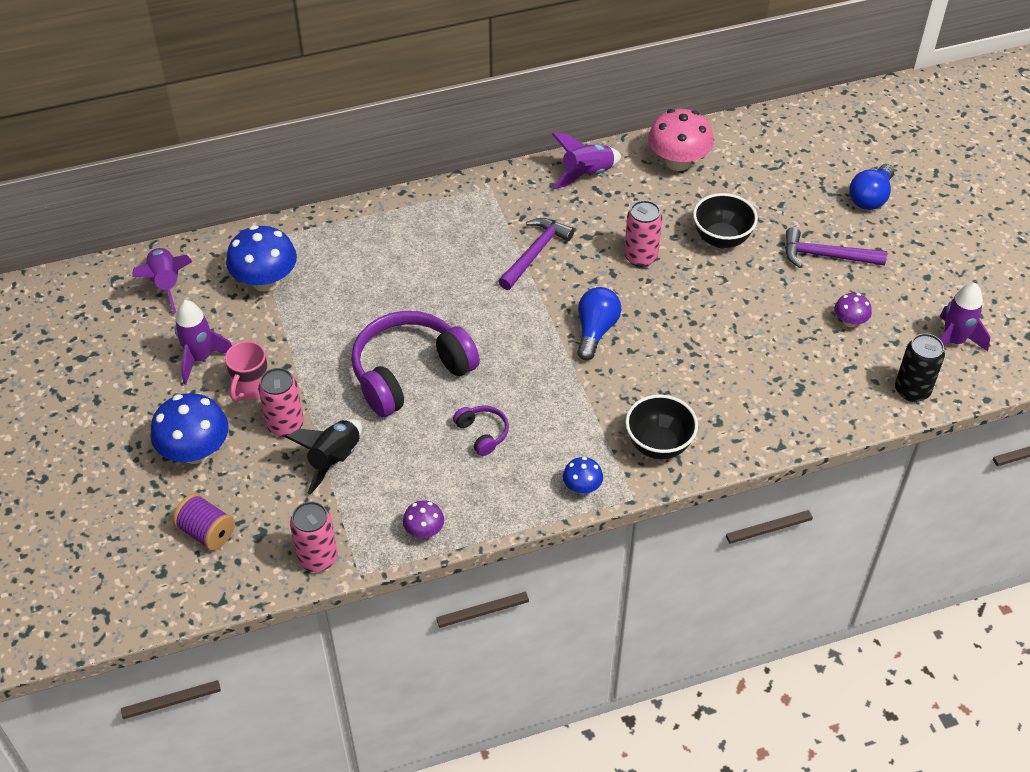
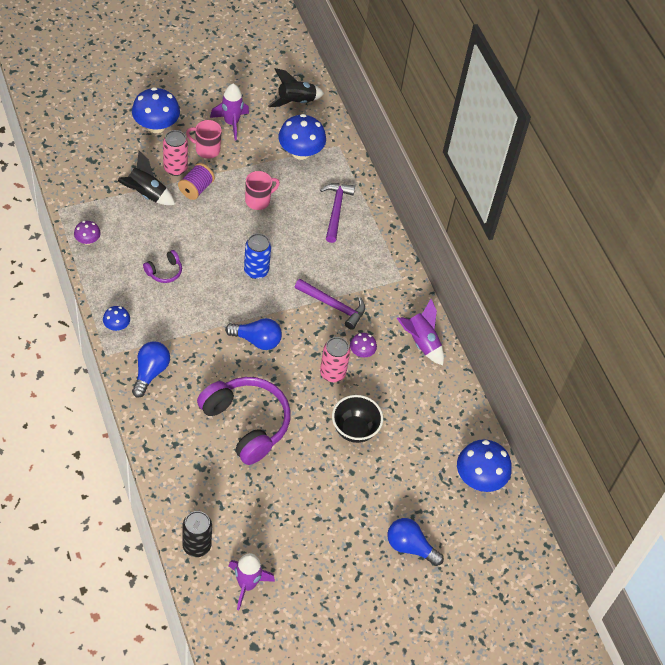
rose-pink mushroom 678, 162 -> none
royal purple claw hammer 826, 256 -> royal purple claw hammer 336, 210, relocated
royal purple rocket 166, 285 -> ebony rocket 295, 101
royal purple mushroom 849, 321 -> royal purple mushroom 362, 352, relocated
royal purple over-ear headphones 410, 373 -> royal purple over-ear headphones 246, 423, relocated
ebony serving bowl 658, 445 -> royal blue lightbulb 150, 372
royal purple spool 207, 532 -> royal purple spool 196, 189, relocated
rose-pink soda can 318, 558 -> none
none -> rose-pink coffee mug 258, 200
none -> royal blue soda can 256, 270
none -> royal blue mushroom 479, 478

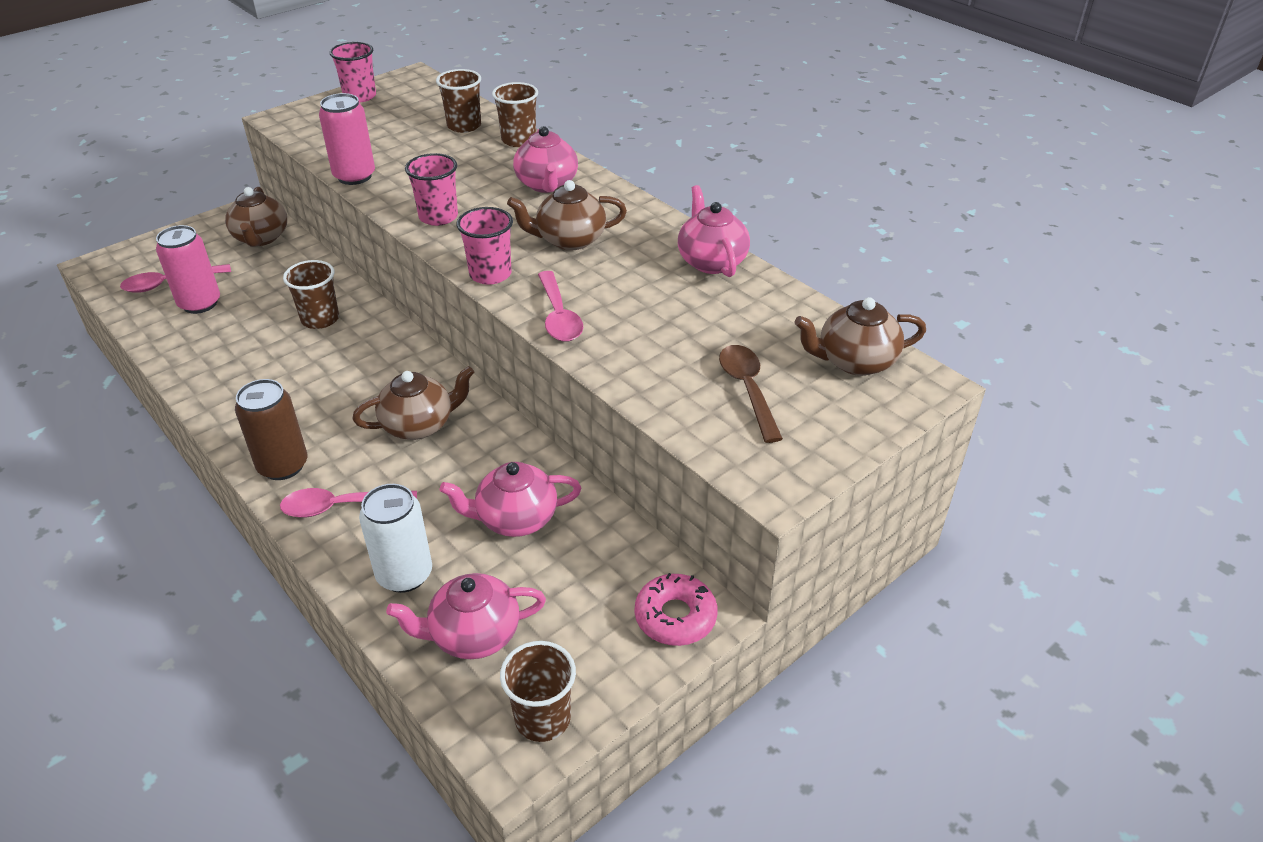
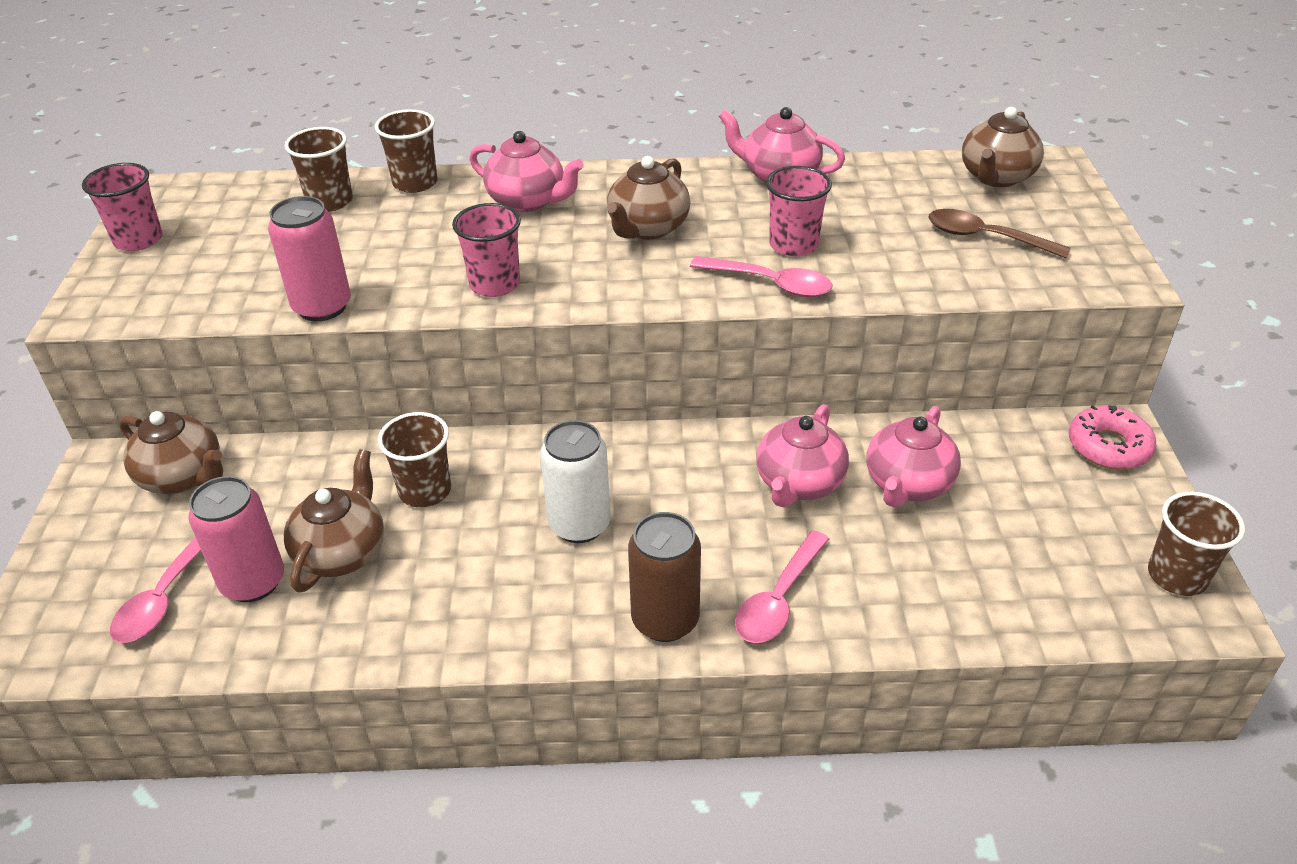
rose-pink cup 490, 274 -> rose-pink cup 793, 245, relocated
brown tea pot 419, 425 -> brown tea pot 342, 552, relocated
white soda can 404, 574 -> white soda can 579, 524, relocated
rose-pink tea pot 473, 635 -> rose-pink tea pot 799, 484, relocated

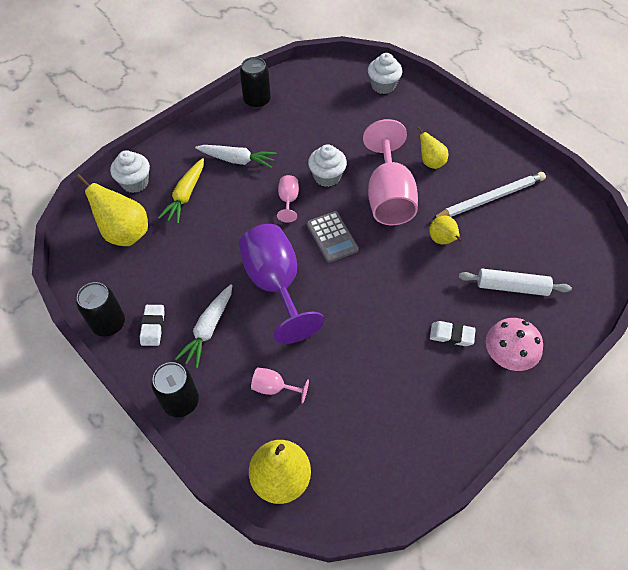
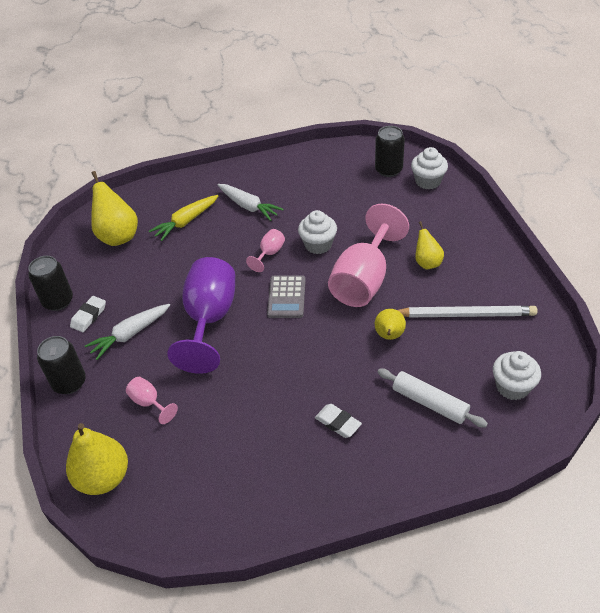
ebony soda can 257, 101 -> ebony soda can 388, 170, relocated
white fairy cake 135, 182 -> white fairy cake 512, 387, relocated
rose-pink mushroom 507, 356 -> none

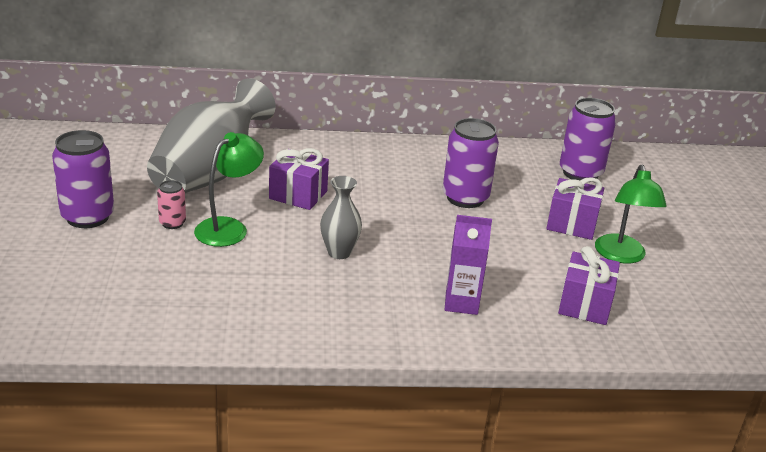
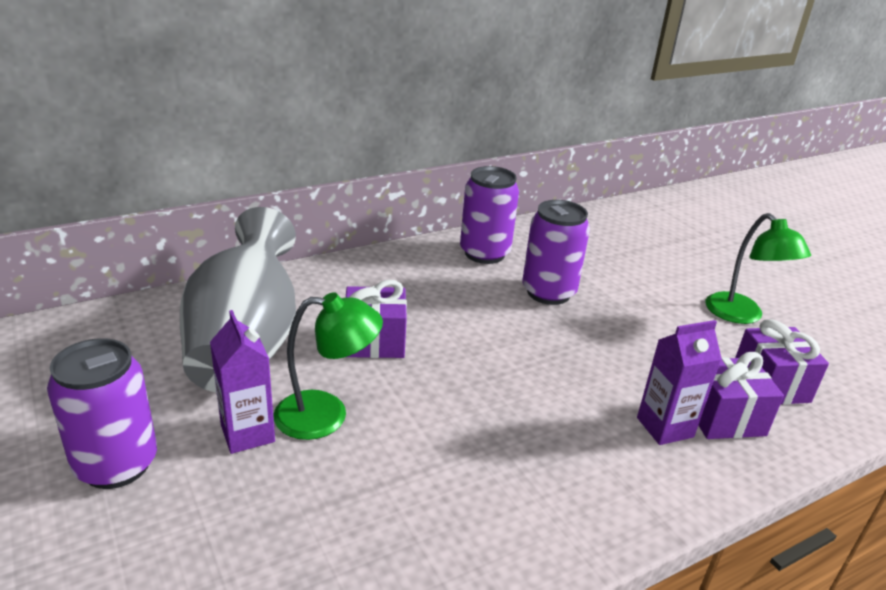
royal purple soda can 580, 173 -> royal purple soda can 484, 253, relocated
emerald lamp 229, 227 -> emerald lamp 326, 415, 75 degrees clockwise
grey flower vase 339, 252 -> none
royal purple gift 572, 224 -> royal purple gift 723, 417, relocated
rose-pink soda can 172, 223 -> royal purple milk carton 247, 433

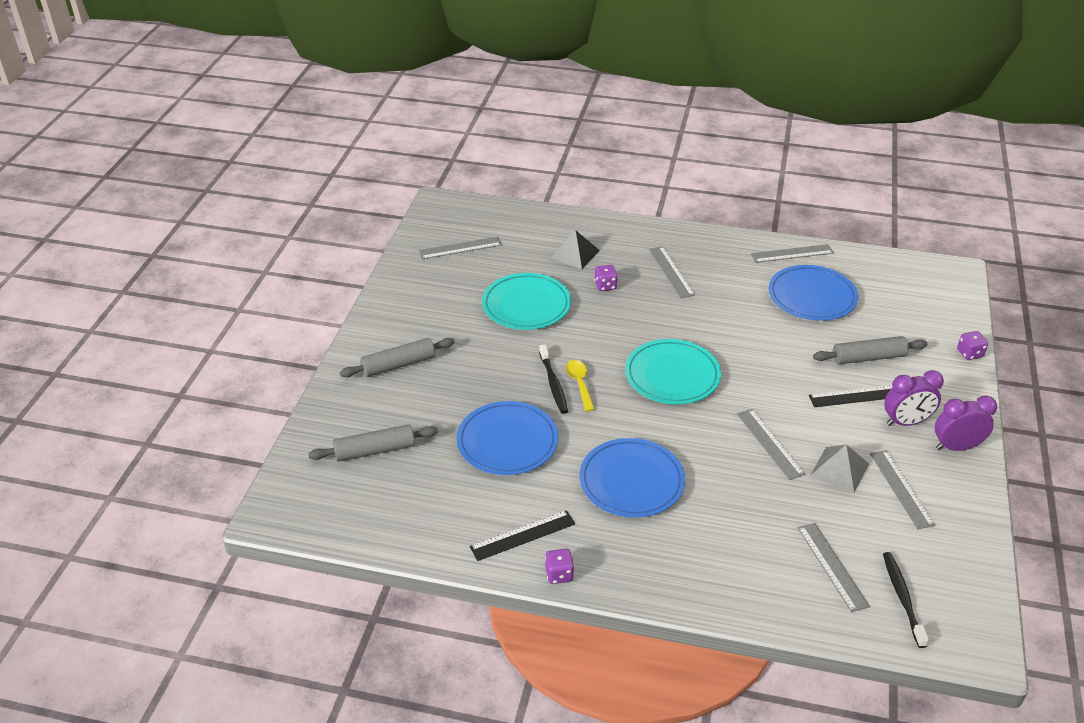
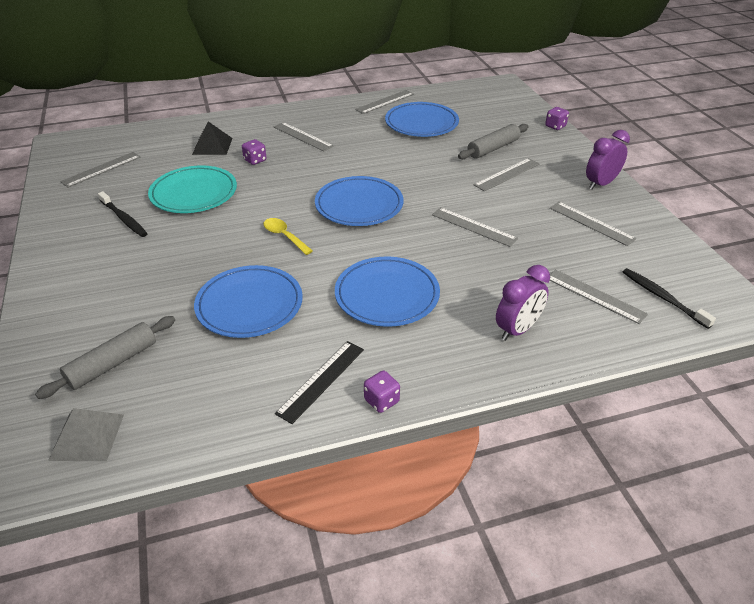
grey dough roller 398, 364 -> none
aqua dinner plate 672, 376 -> royal blue dinner plate 359, 205
ebony toothbrush 553, 384 -> ebony toothbrush 124, 219, relocated
royal purple alarm clock 906, 422 -> royal purple alarm clock 517, 330, relocated
ebony measuring stick 856, 396 -> grey measuring stick 507, 174
grey pyramid shape 839, 469 -> grey pyramid shape 87, 437, relocated

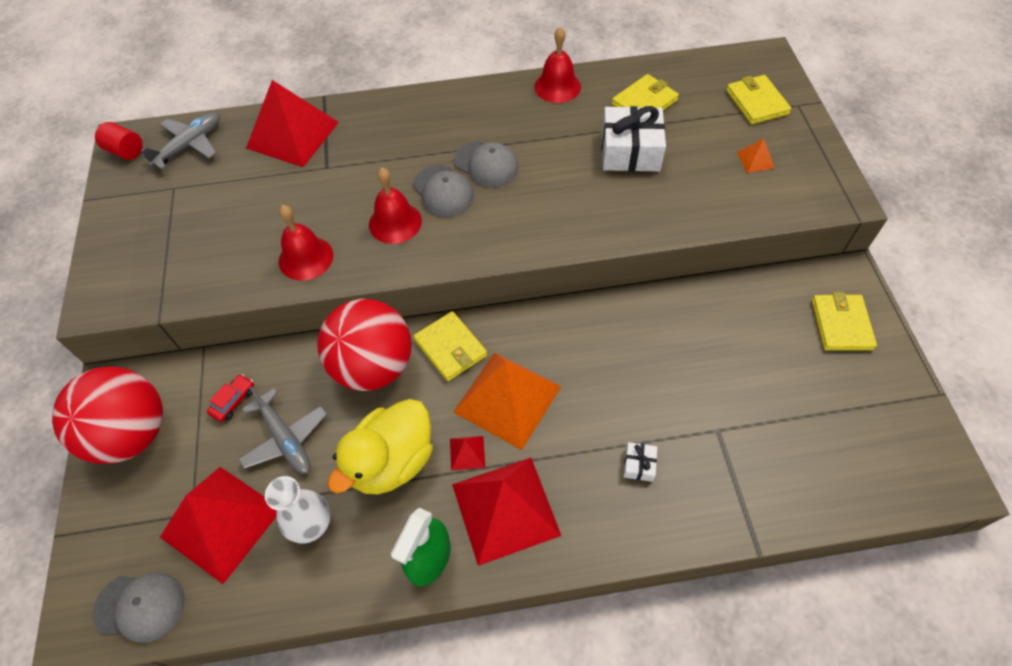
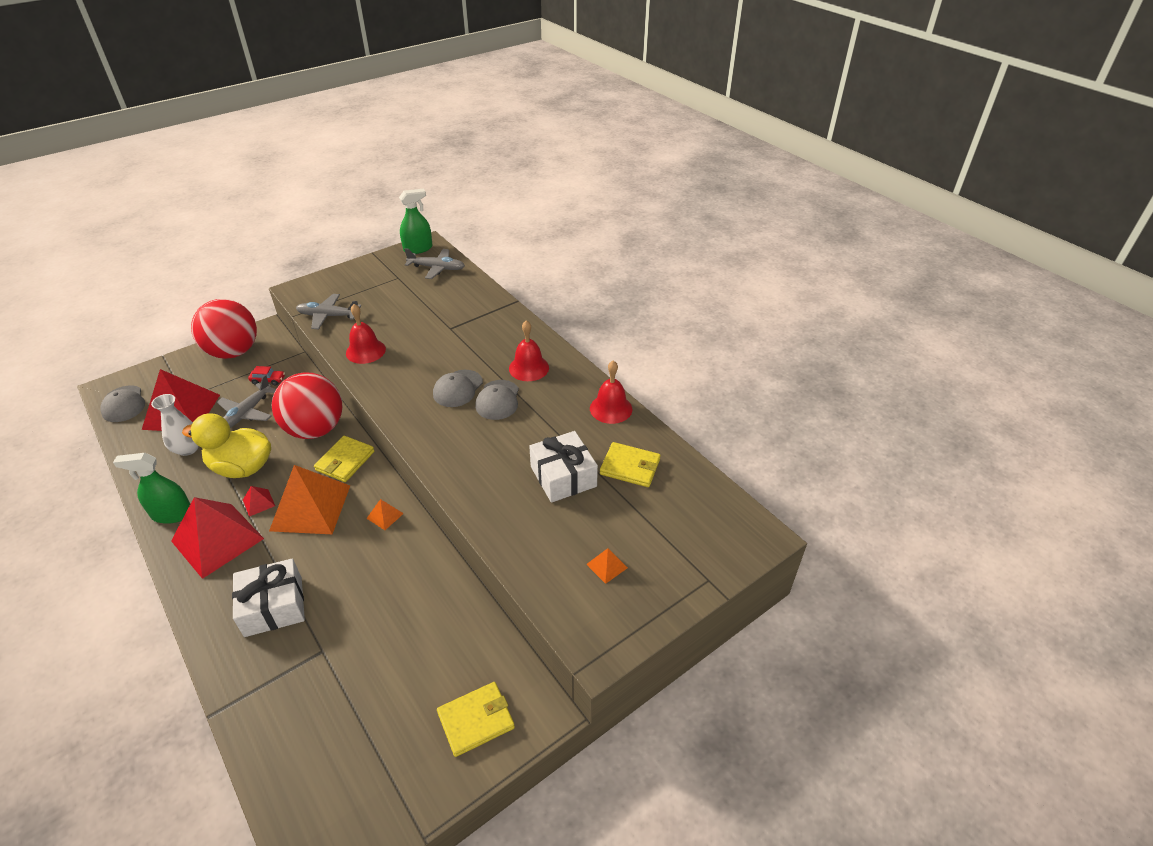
bright yellow billfold 756, 102 -> none
scarlet pyramid shape 293, 135 -> none
scarlet cylinder shape 125, 151 -> emerald sprayer 418, 249
scarlet school bell 395, 222 -> scarlet school bell 529, 368, relocated
white gift 639, 465 -> white gift 273, 606, x2.22
none -> grey aeroplane 328, 316
none -> bright orange pyramid shape 385, 516

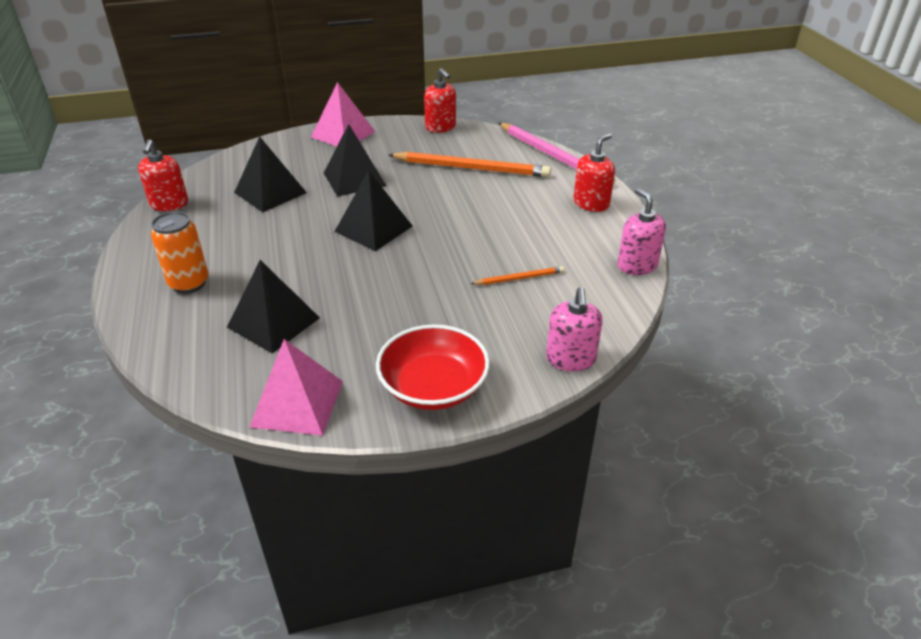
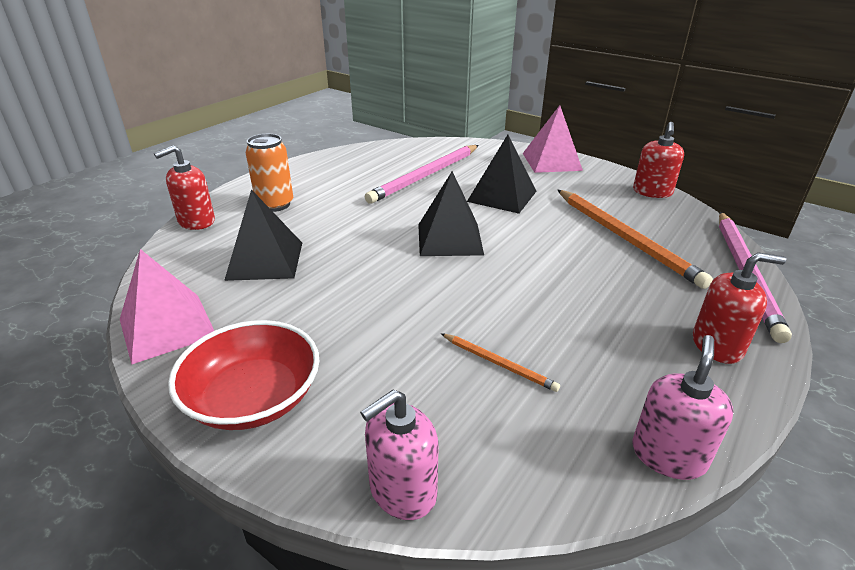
ebony pyramid shape 270, 192 -> rose-pink pencil 426, 176
scarlet soap dispenser 169, 204 -> scarlet soap dispenser 196, 221, relocated

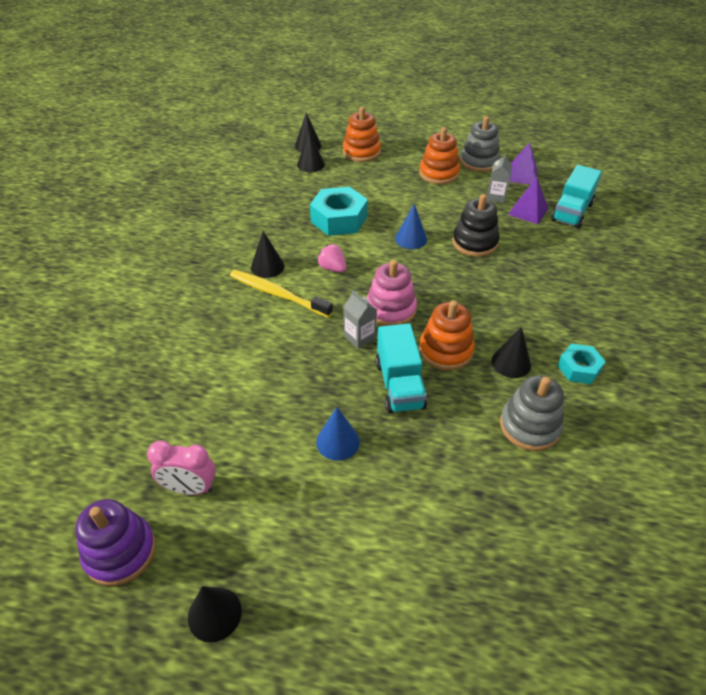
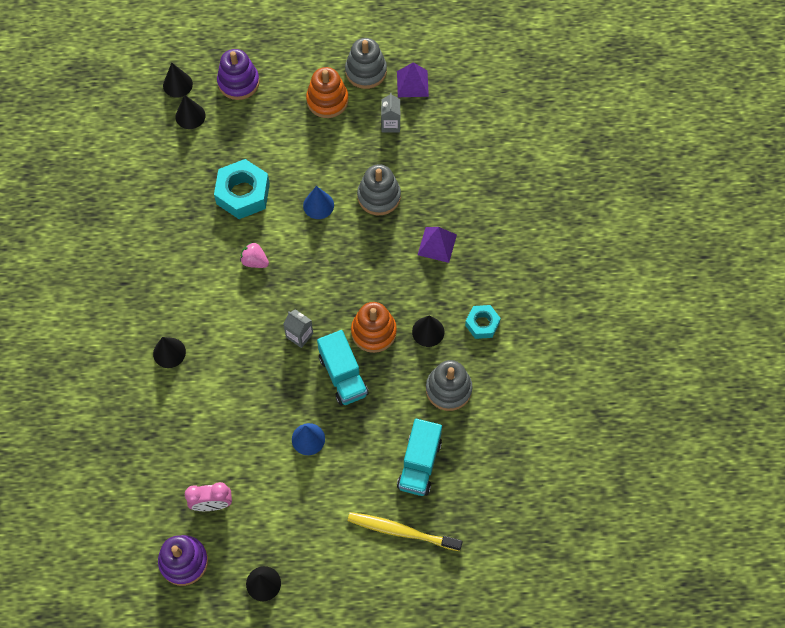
bright orange stacking rings 361, 152 -> royal purple stacking rings 238, 82
aqua toy truck 571, 212 -> aqua toy truck 419, 464, relocated
royal purple pyramid shape 528, 211 -> royal purple pyramid shape 437, 244, relocated
ebony stacking rings 474, 243 -> grey stacking rings 379, 196
ebony cone 267, 266 -> ebony cone 169, 352, relocated
rose-pink stacking rings 390, 310 -> none
bright yellow toothbrush 278, 294 -> bright yellow toothbrush 402, 531, relocated

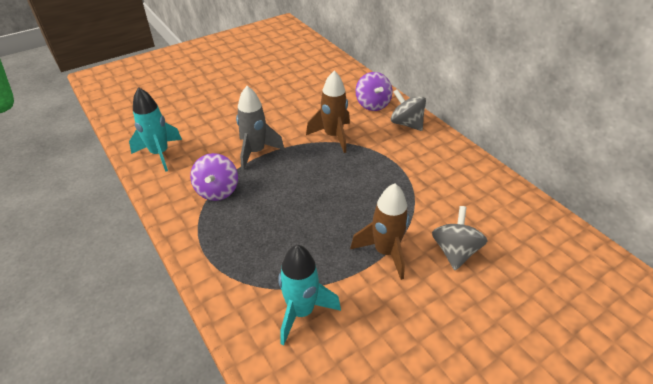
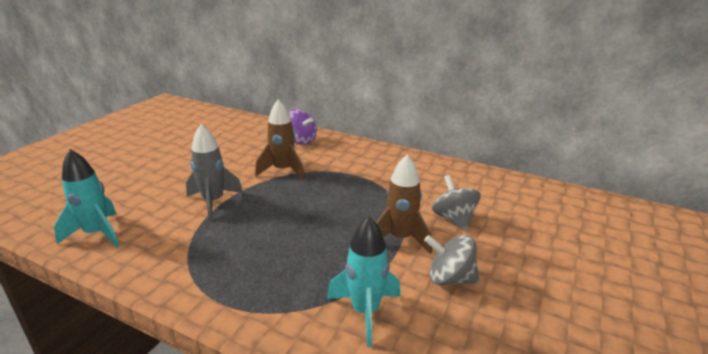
grey toy top 406, 123 -> grey toy top 450, 278, relocated
royal purple toy top 217, 190 -> none

